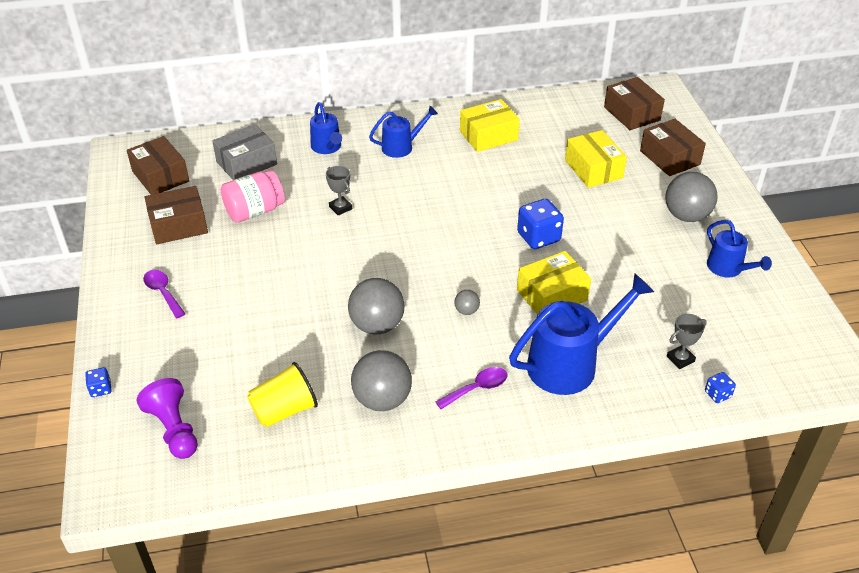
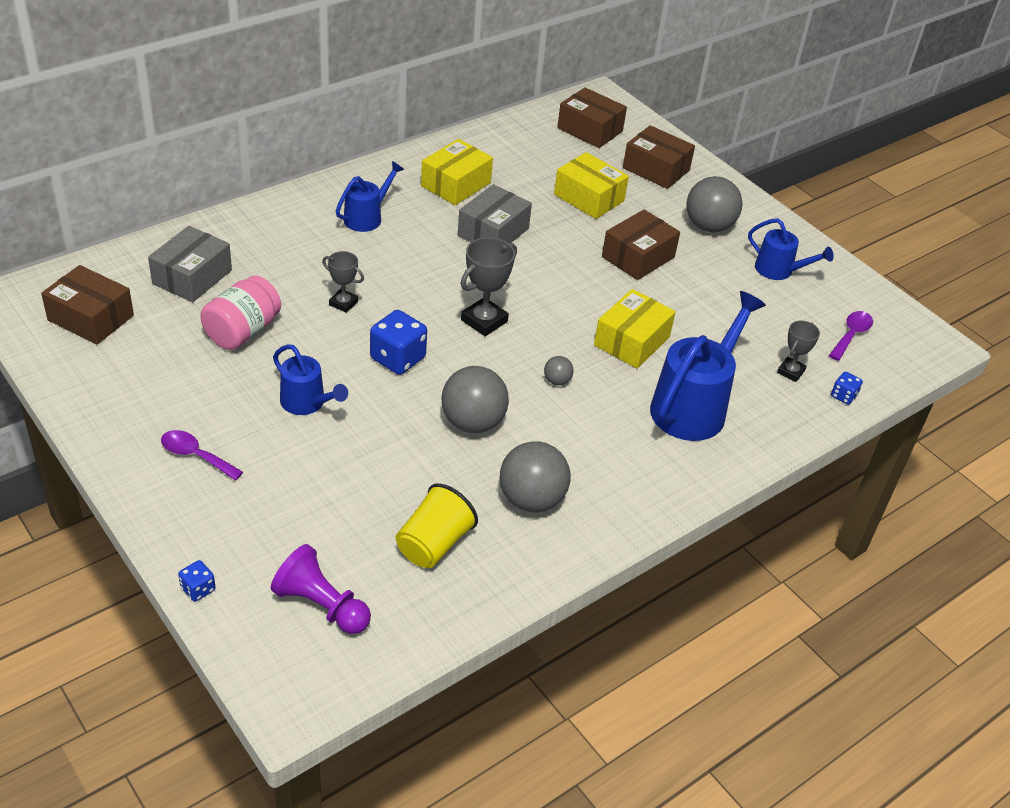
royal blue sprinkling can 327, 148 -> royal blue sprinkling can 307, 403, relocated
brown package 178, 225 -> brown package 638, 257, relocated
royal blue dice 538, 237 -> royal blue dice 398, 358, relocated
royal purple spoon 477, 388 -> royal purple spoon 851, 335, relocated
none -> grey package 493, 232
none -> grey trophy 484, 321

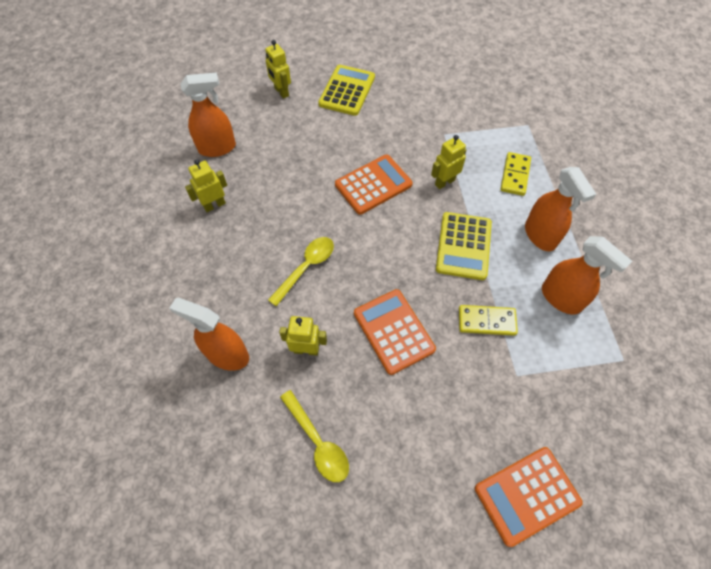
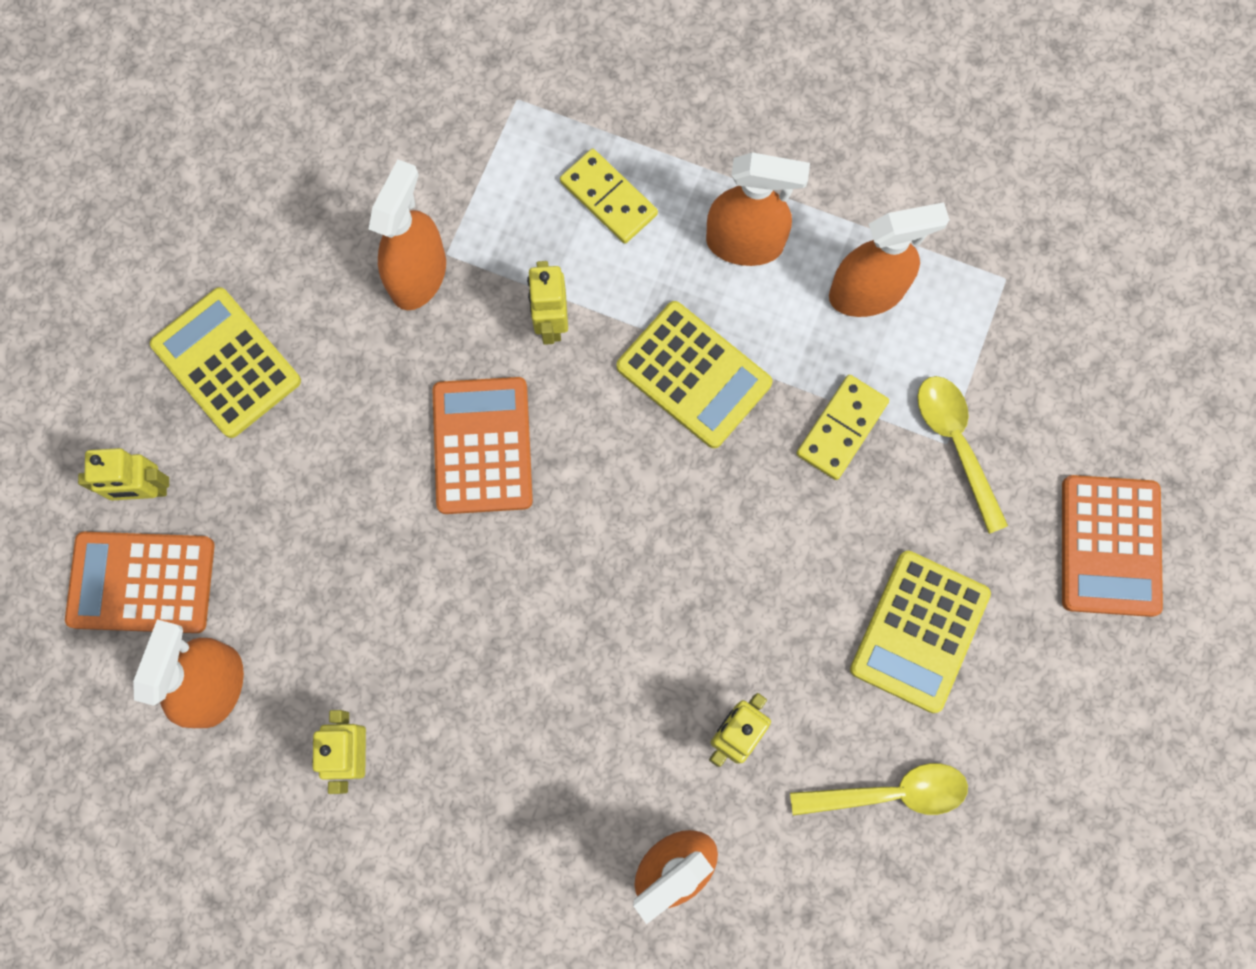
bright yellow spoon 306, 268 -> bright yellow spoon 956, 444, relocated
bright orange adding machine 393, 331 -> bright orange adding machine 142, 582, relocated
none -> bright orange sprayer 419, 275
none -> bright yellow adding machine 919, 631

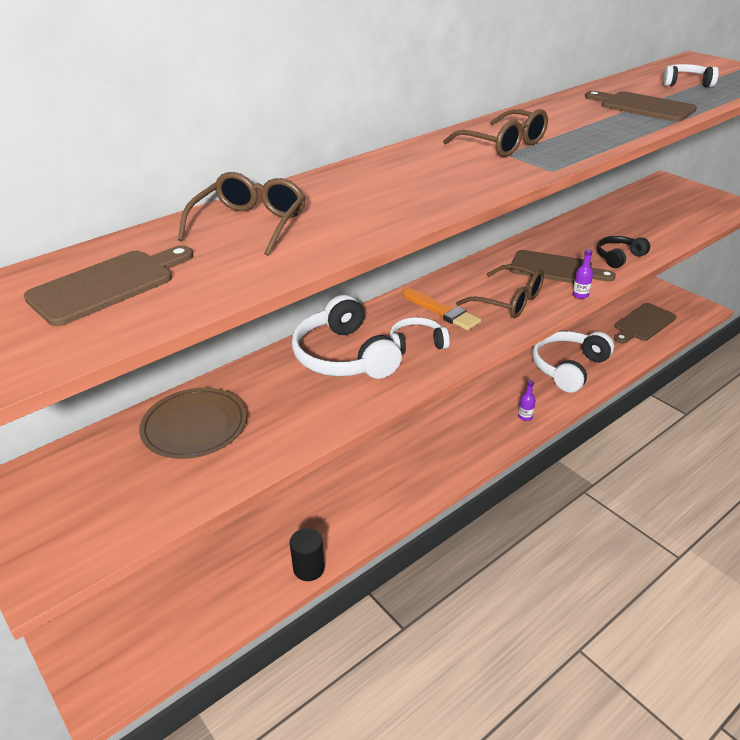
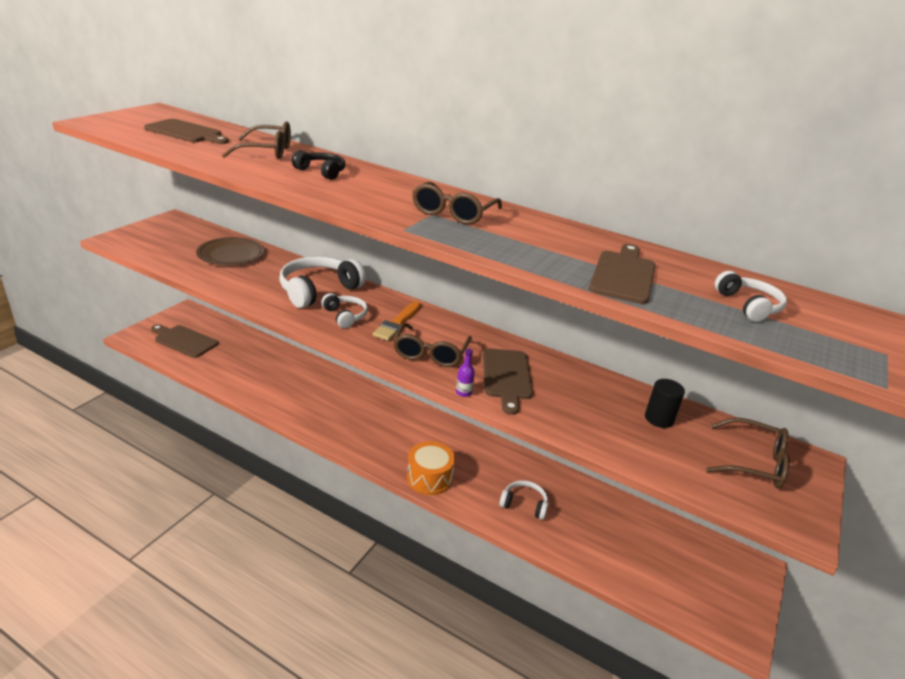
ebony over-ear headphones 619, 257 -> ebony over-ear headphones 321, 172, relocated
brown chopping board 643, 323 -> brown chopping board 184, 340, relocated
white over-ear headphones 568, 368 -> white over-ear headphones 524, 504, x0.55
royal purple flask 525, 417 -> bright orange snare drum 429, 478
ebony cylinder shape 309, 568 -> ebony cylinder shape 659, 418, relocated
none -> brown glasses 754, 463

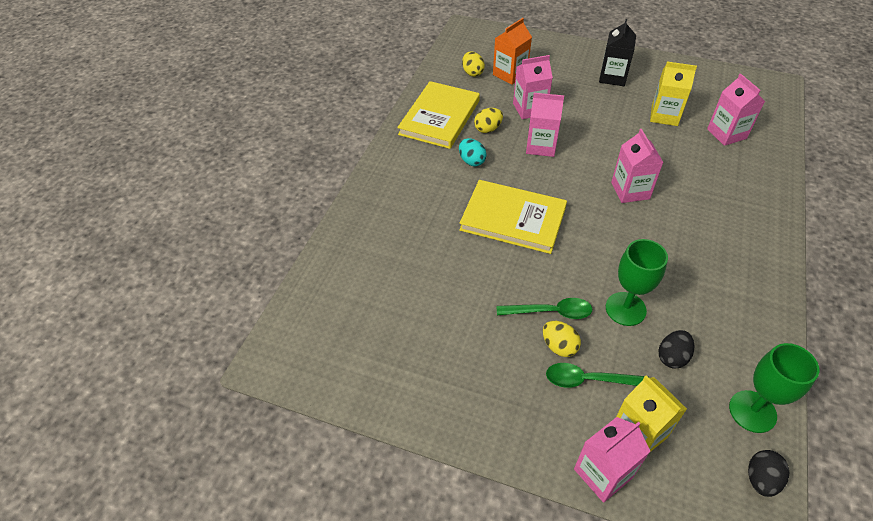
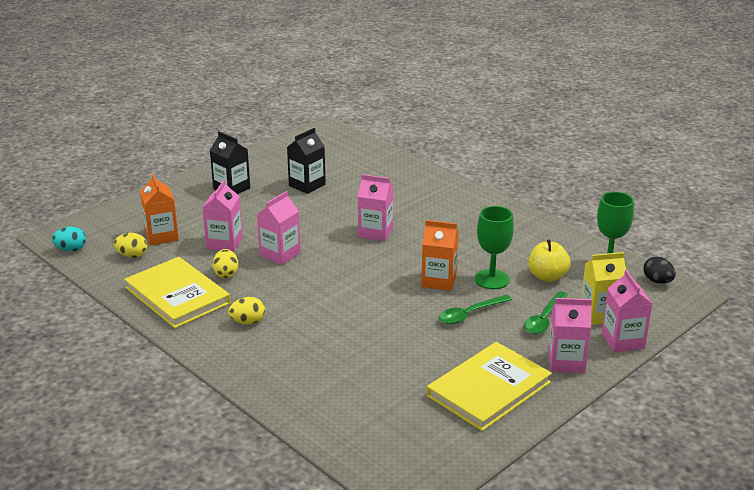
bright yellow milk carton 664, 116 -> ebony milk carton 307, 185
rose-pink milk carton 726, 134 -> rose-pink milk carton 566, 362, relocated
aqua egg shape 471, 161 -> aqua egg shape 71, 249, relocated
bright yellow hardcover 513, 219 -> bright yellow hardcover 488, 389, relocated
emerald spoon 550, 312 -> emerald spoon 469, 314, 150 degrees counterclockwise
bright yellow egg shape 559, 346 -> bright yellow egg shape 248, 322, relocated
ebony egg shape 672, 357 -> bright yellow apple fruit 547, 276
none -> bright orange milk carton 439, 281

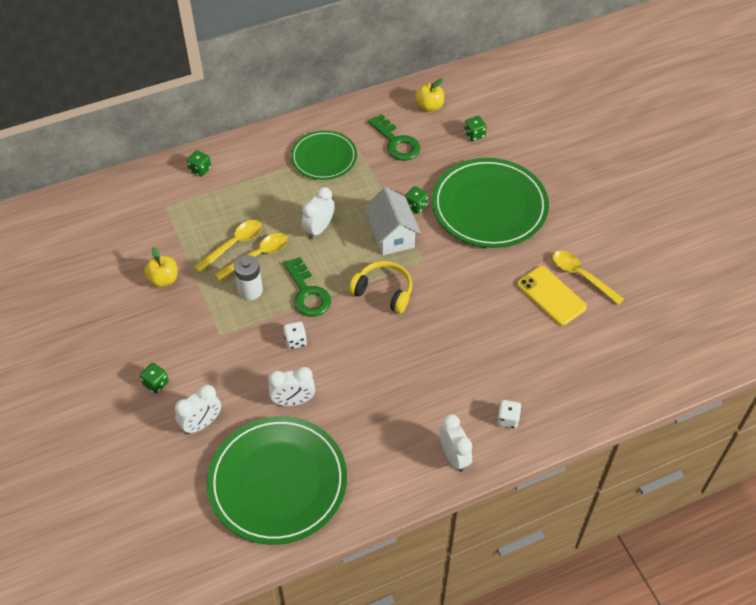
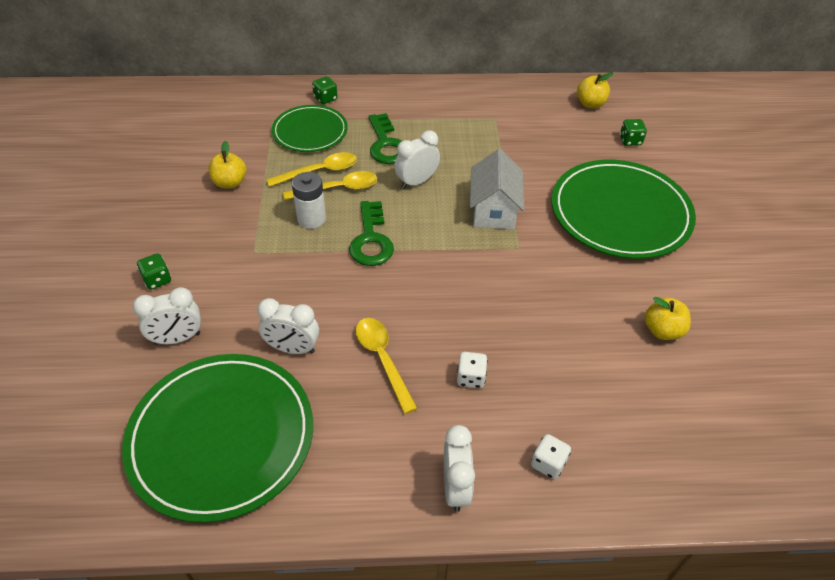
emerald key 396, 142 -> emerald key 386, 144, relocated
emerald dinner plate 324, 157 -> emerald dinner plate 310, 131, relocated
emerald dice 415, 206 -> none
bright yellow spoon 581, 276 -> bright yellow spoon 383, 359, relocated
bright yellow over-ear headphones 383, 291 -> none
bright yellow smartphone 551, 296 -> bright yellow apple fruit 662, 330
white dice 295, 341 -> white dice 470, 377, relocated

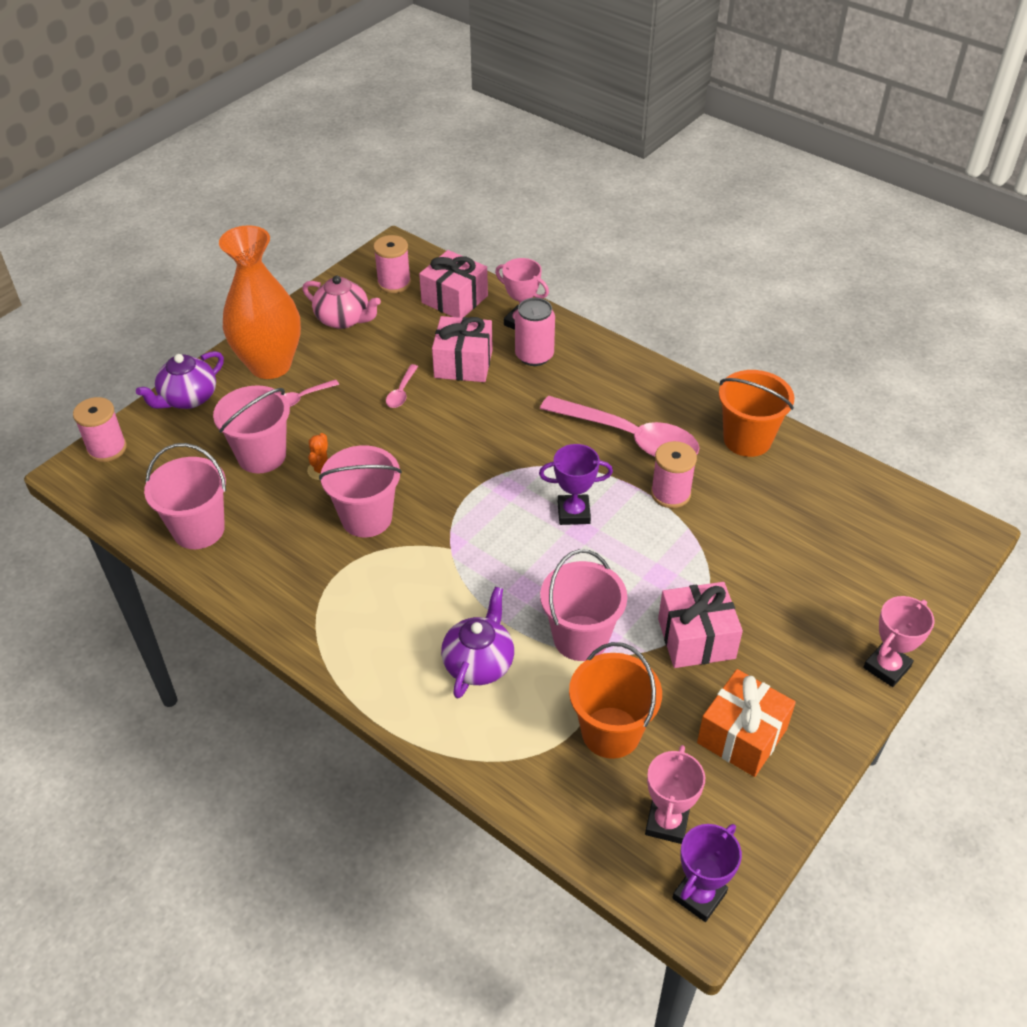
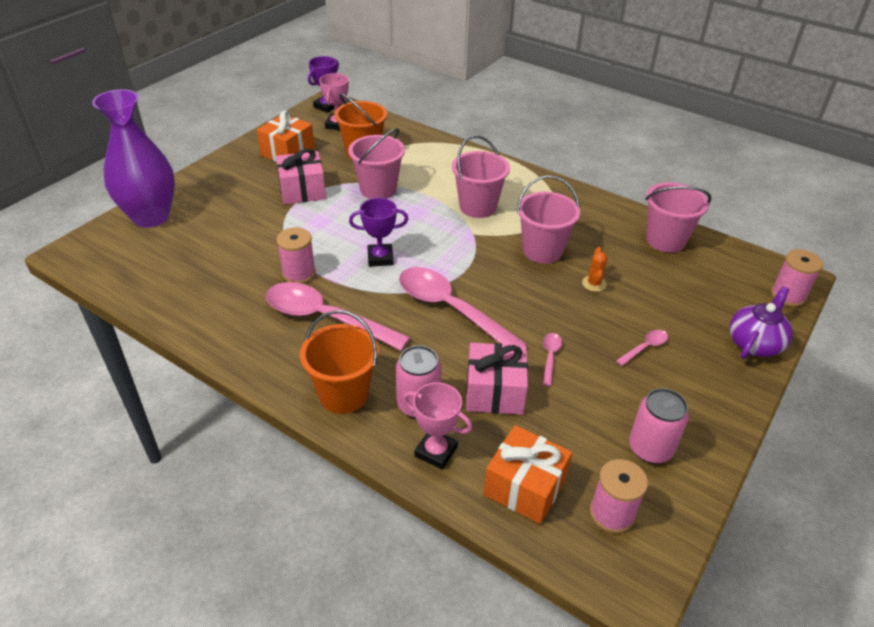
bright orange flower vase 270, 365 -> none
rose-pink gift 454, 299 -> bright orange gift 525, 487
rose-pink tea pot 343, 319 -> rose-pink soda can 650, 448
bright orange sand bucket 747, 439 -> bright orange sand bucket 343, 394, relocated
rose-pink sand bucket 261, 456 -> rose-pink sand bucket 478, 207, relocated
royal purple tea pot 479, 663 -> none
rose-pink trophy 887, 667 -> none
none -> royal purple flower vase 151, 217
none -> rose-pink spoon 451, 309

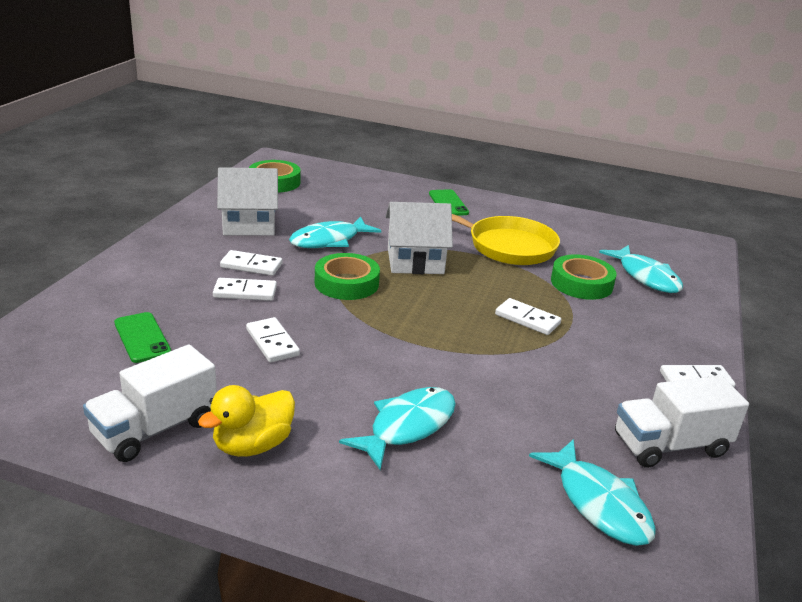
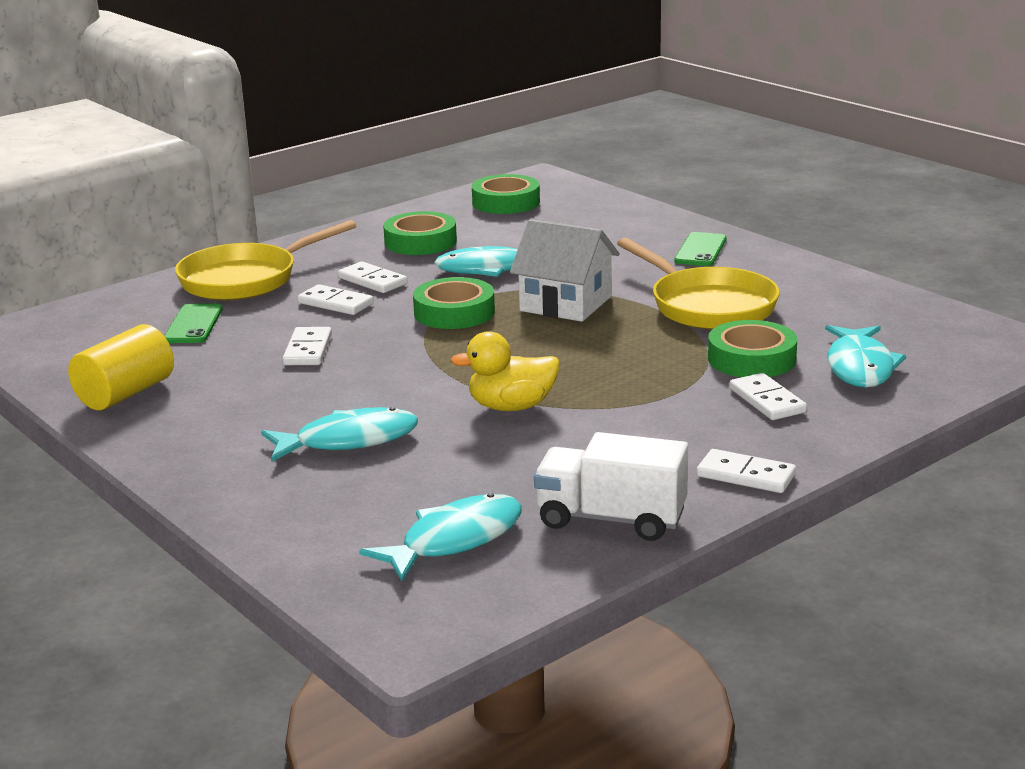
white toy house 249, 224 -> emerald roll of tape 420, 242
white domino tile 527, 319 -> white domino tile 767, 400, relocated
white toy truck 155, 429 -> bright yellow cylinder shape 125, 393
bright yellow rubber duck 252, 445 -> bright yellow rubber duck 511, 407, relocated
aqua fish figure 599, 503 -> aqua fish figure 455, 540, 135 degrees counterclockwise
none -> bright yellow frying pan 245, 279

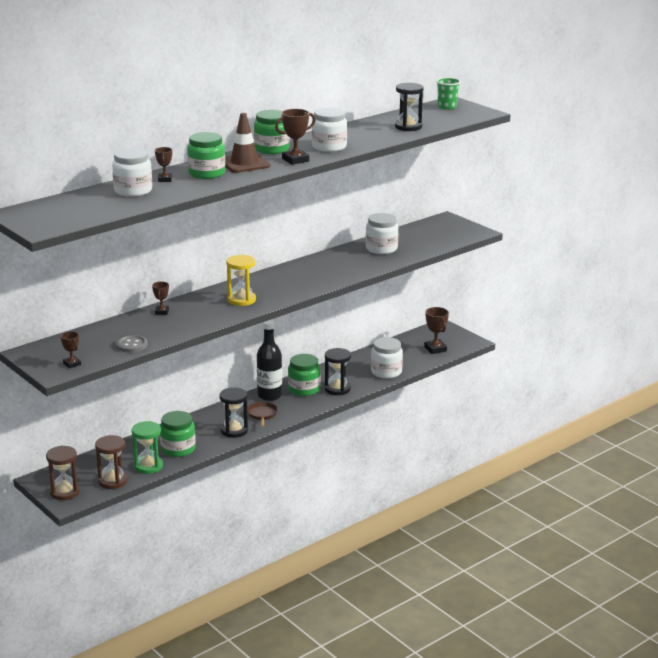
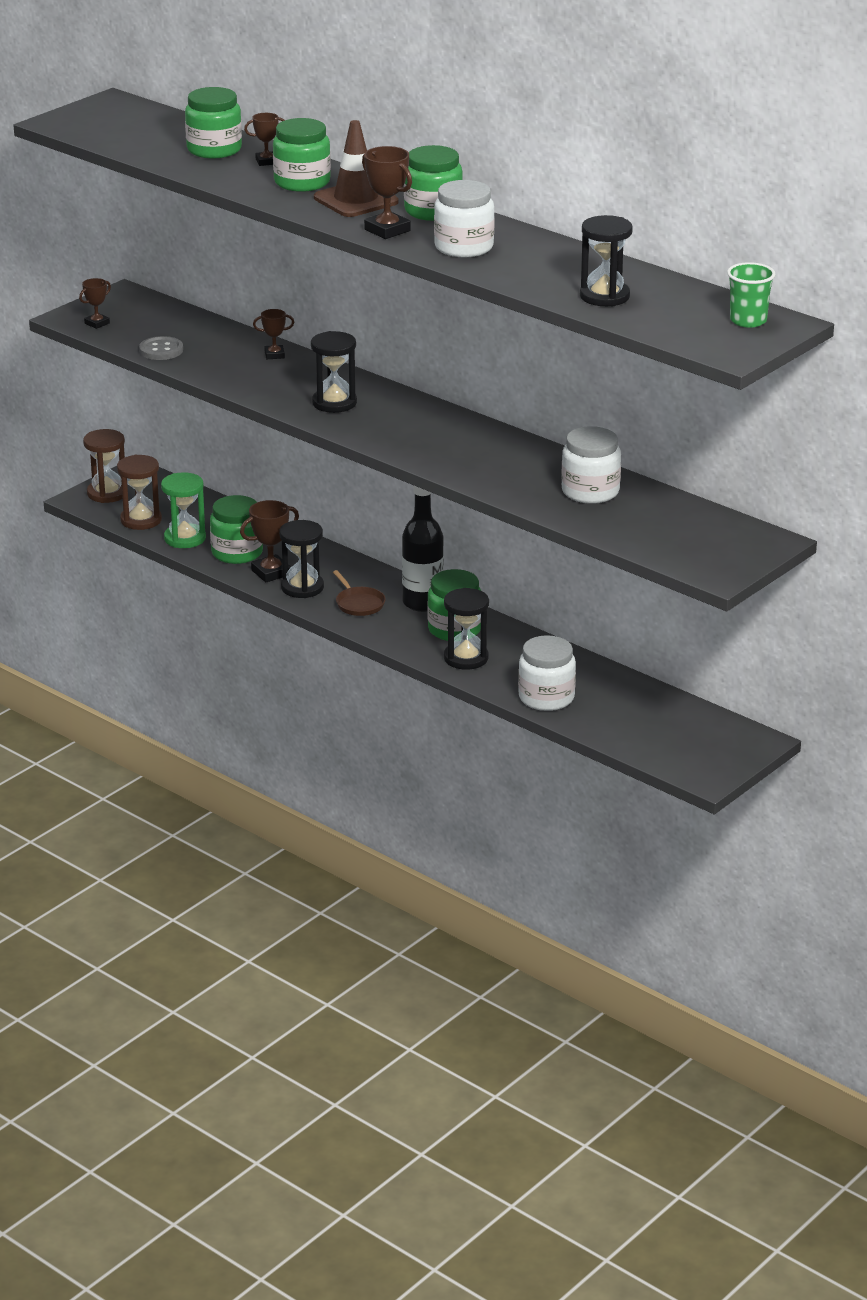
white jam jar 133, 191 -> emerald jam jar 214, 149
bright yellow hourglass 241, 300 -> ebony hourglass 334, 403
brown trophy 435, 349 -> brown trophy 271, 572, relocated
brown frying pan 262, 414 -> brown frying pan 359, 604, 75 degrees clockwise

